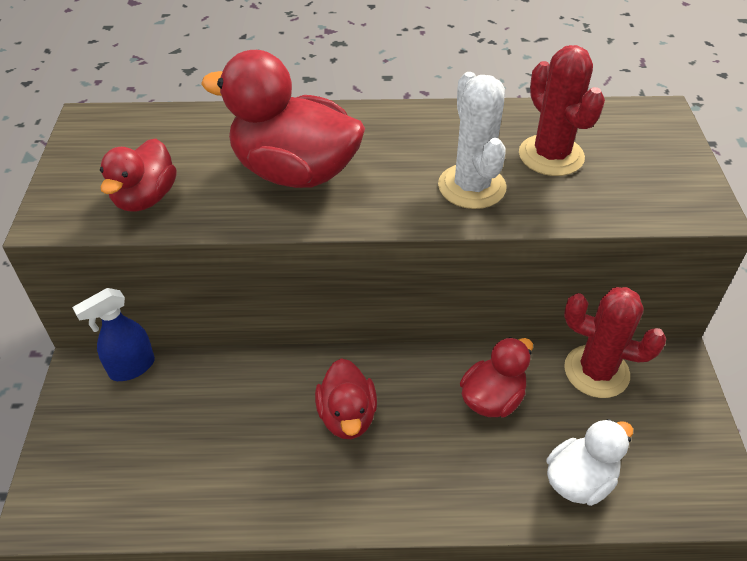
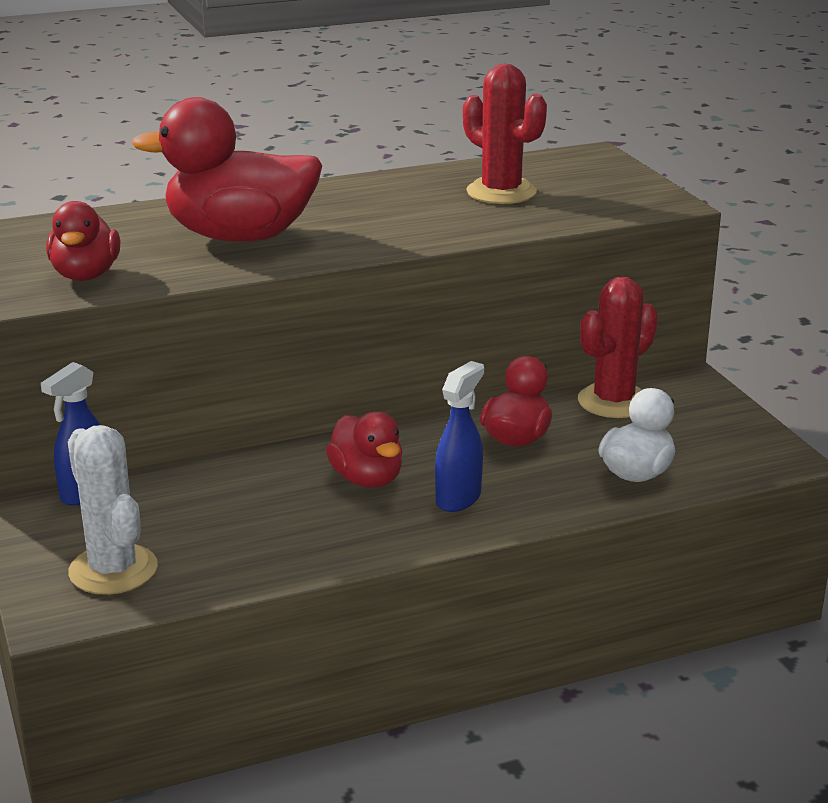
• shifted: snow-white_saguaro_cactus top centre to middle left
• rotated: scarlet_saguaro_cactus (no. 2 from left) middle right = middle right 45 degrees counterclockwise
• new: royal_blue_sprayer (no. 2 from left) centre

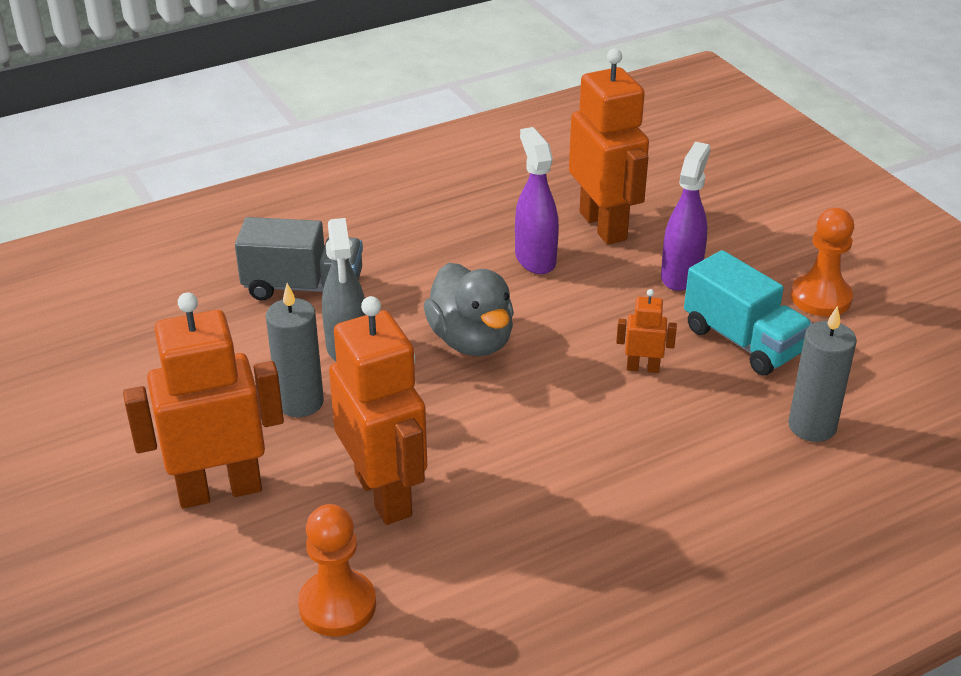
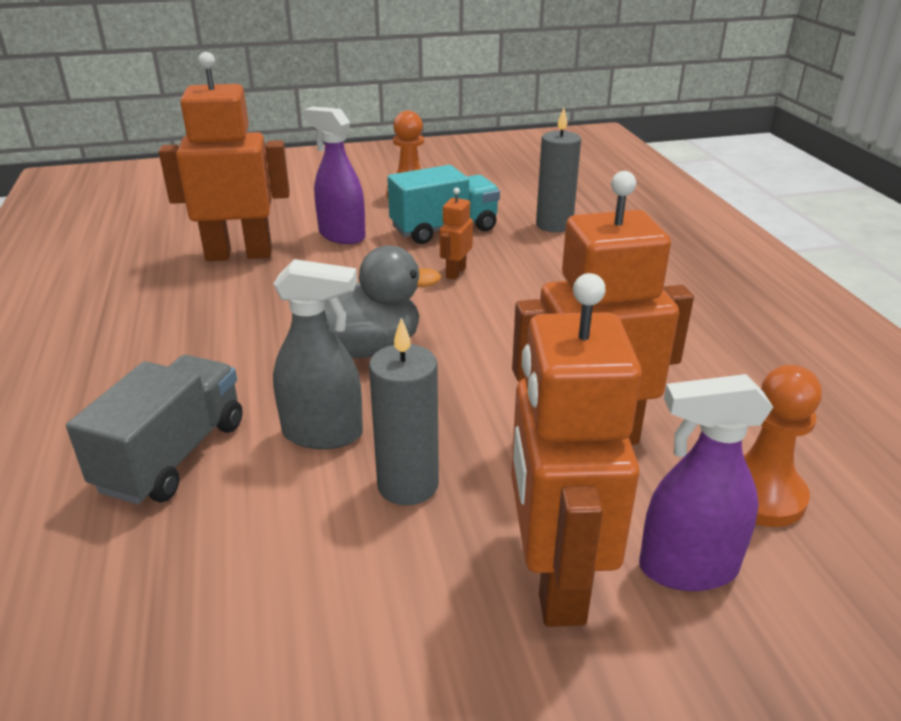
• shifted: purple_sprayer (no. 1 from left in the first image) top centre to purple_sprayer (no. 2 from left) bottom right

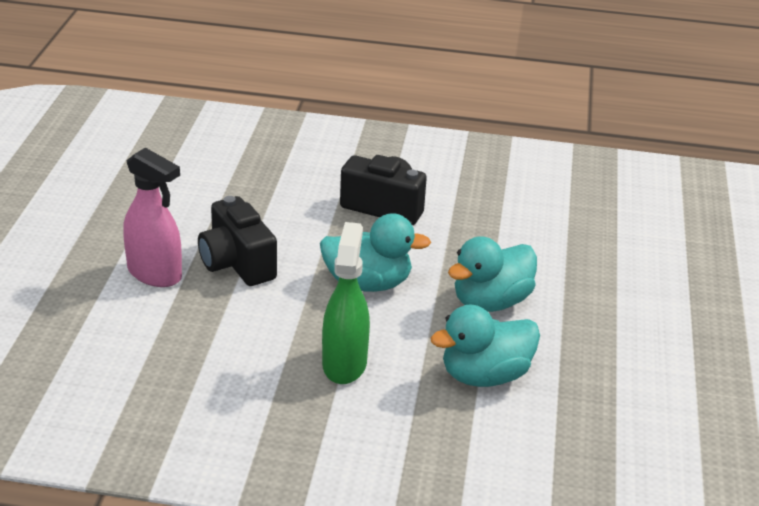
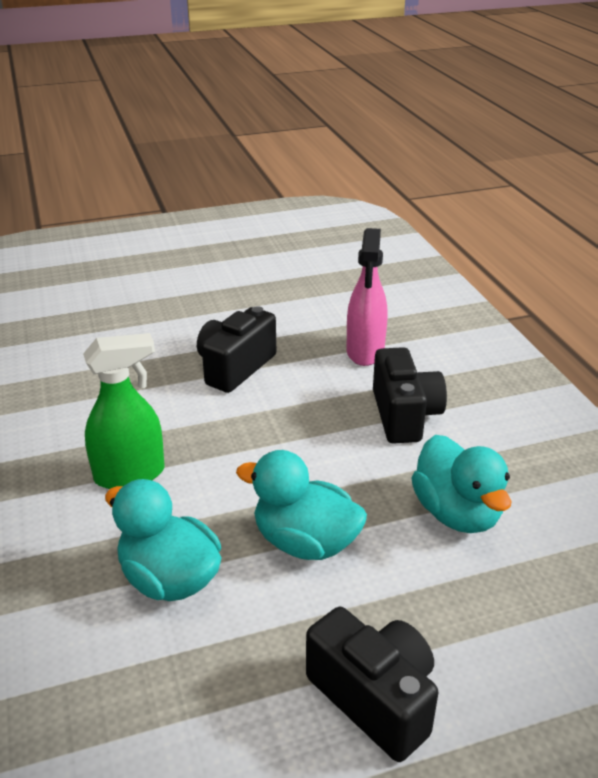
• shifted: rose-pink_sprayer middle left to centre
• shifted: teal_duck (no. 1 from left in the first image) centre to teal_duck (no. 3 from left) middle right
• new: black_photo_camera (no. 2 from left) bottom centre

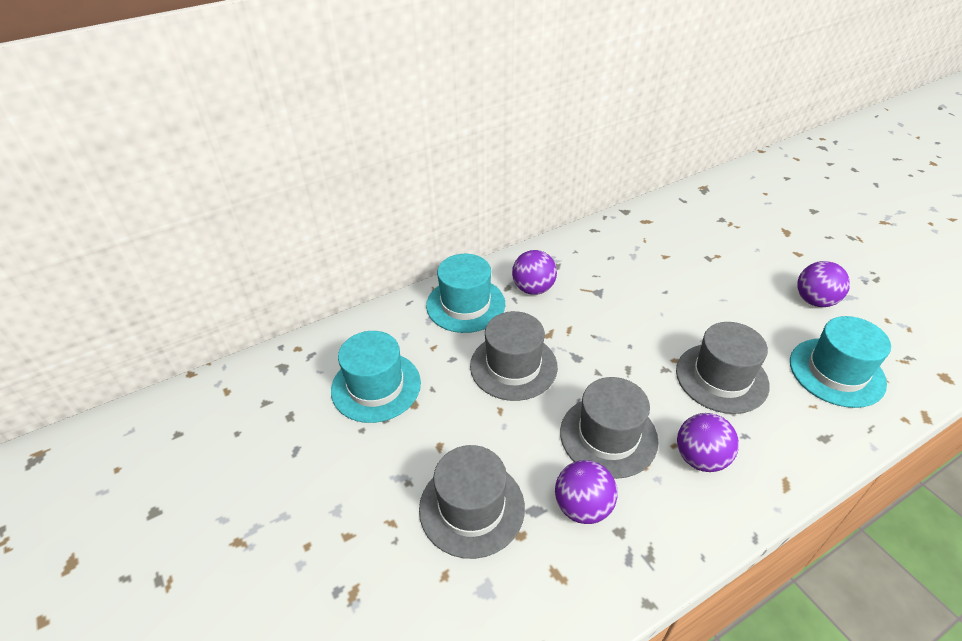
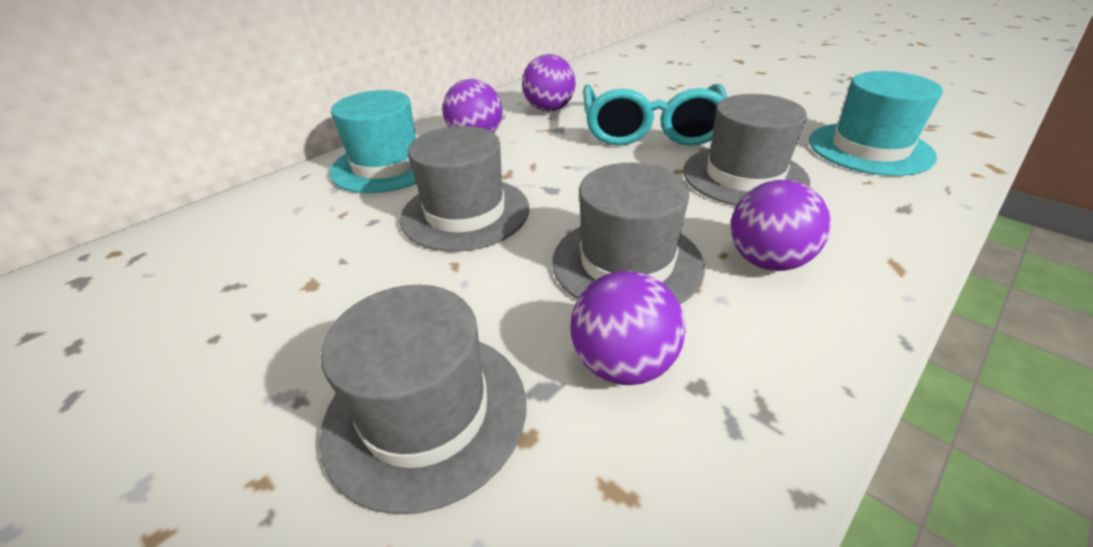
• gone: teal_hat (no. 1 from left) centre
• shifted: purple_sphere (no. 4 from left in the first image) middle right to purple_sphere (no. 2 from left) top centre
• new: teal_eyeglasses top centre

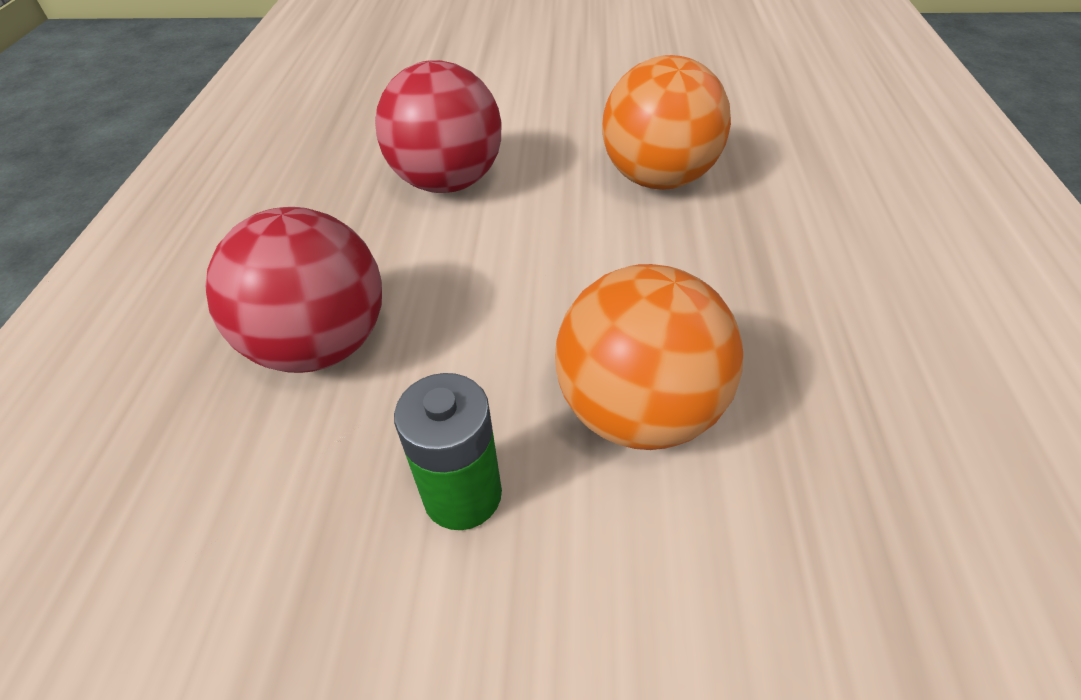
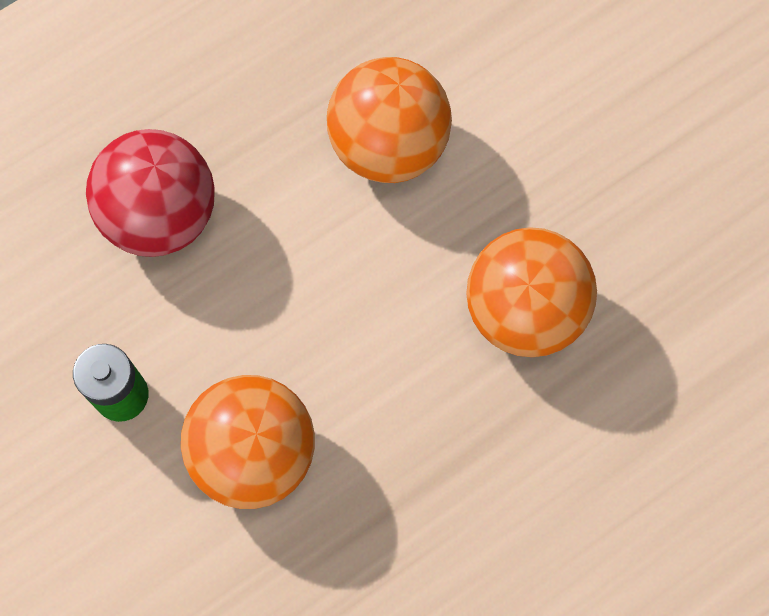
• repainted: scarlet_sphere (no. 2 from left) top centre to orange-coloured_sphere (no. 2 from left) top centre

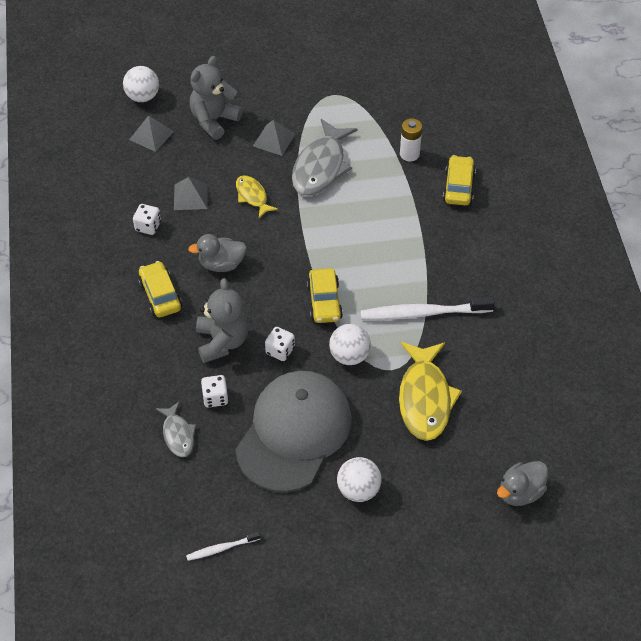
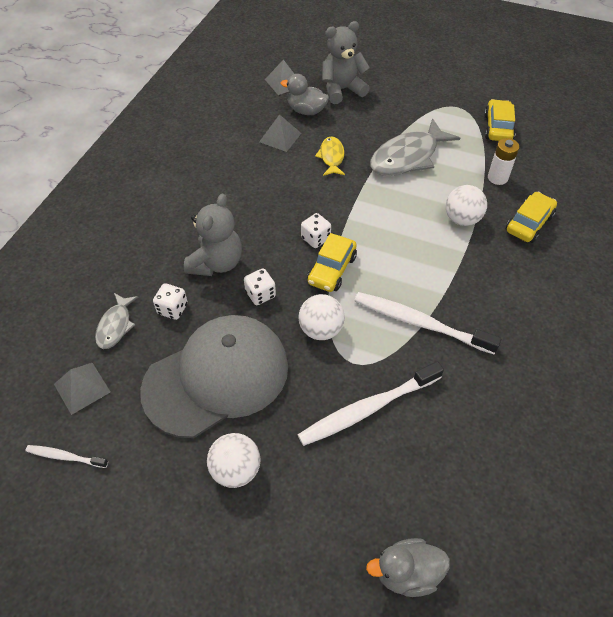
• shifted: snow-white_sphere (no. 1 from left in the first image) top left to snow-white_sphere (no. 3 from left) top right
• shifted: snow-white_dice (no. 1 from left in the first image) middle left to snow-white_dice (no. 3 from left) centre
• shifted: bright_yellow_car (no. 1 from left in the first image) middle left to bright_yellow_car (no. 2 from left) top right
• shifted: grey_duck (no. 1 from left) centre to top centre
• shifted: grey_pyramid (no. 3 from left in the first image) top centre to grey_pyramid (no. 1 from left) middle left
• swapped: bright_yellow_toy_fish (no. 2 from left) middle right to snow-white_tooth_brush (no. 2 from left) centre

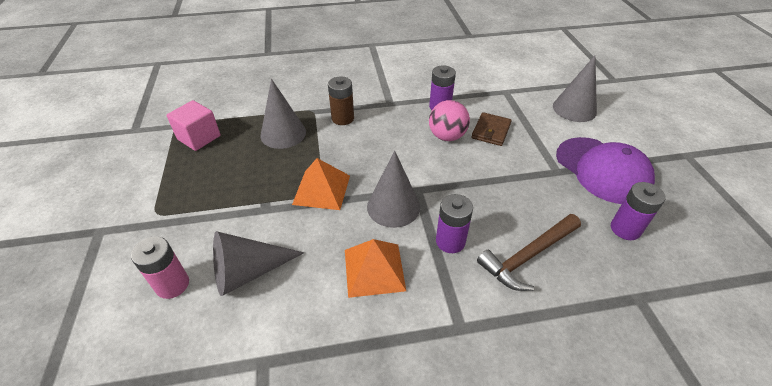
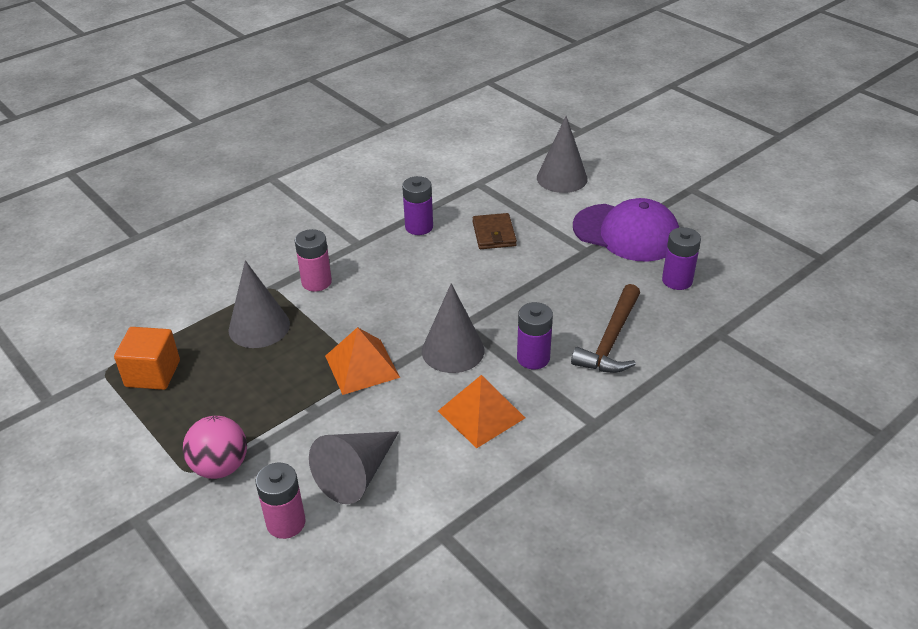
• repainted: rose-pink_block top left to orange-coloured_block middle left
• repainted: russet_power_cell top centre to rose-pink_power_cell (no. 2 from left) centre
• shifted: rose-pink_sphere top centre to bottom left

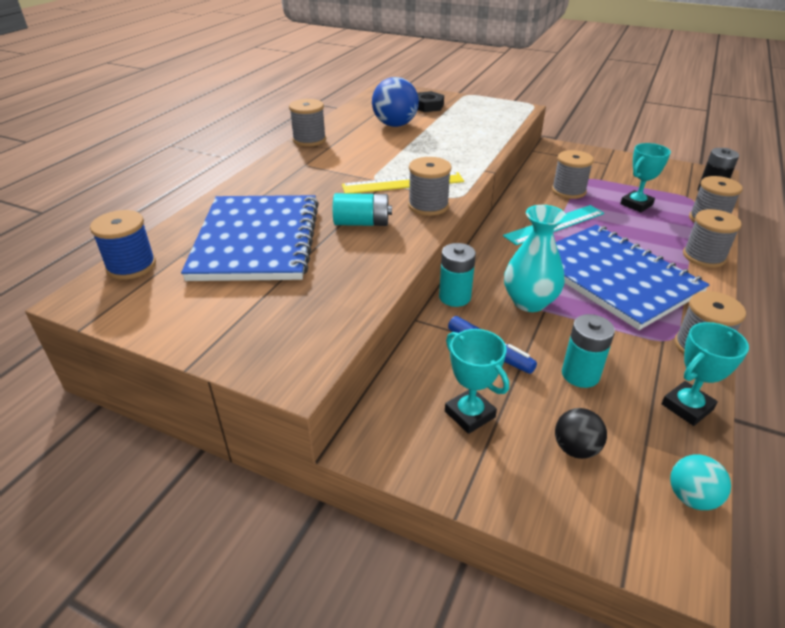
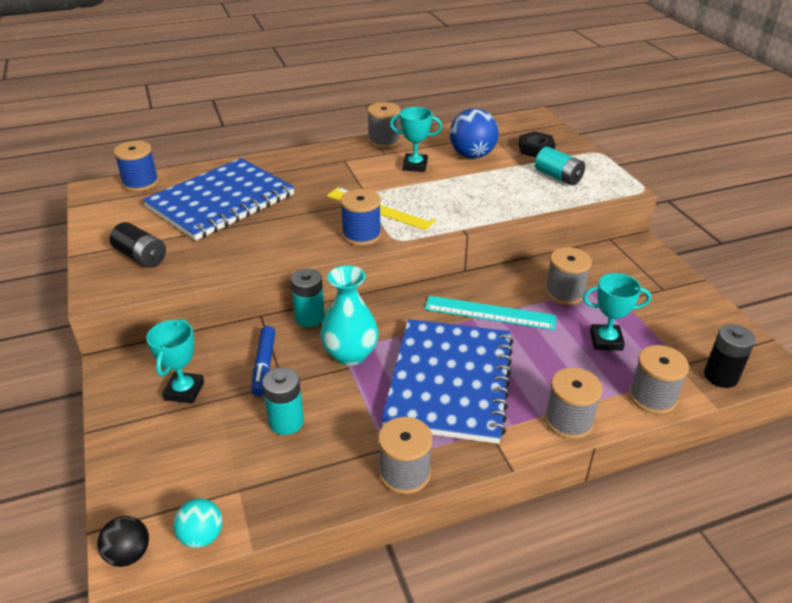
• shifted: teal_power_cell (no. 1 from left in the first image) top centre to teal_power_cell (no. 3 from left) top right
• repainted: grey_bobbin (no. 2 from left) top centre to royal_blue_bobbin (no. 2 from left) centre
• shifted: black_sphere bottom right to bottom left
• shifted: teal_award_cup (no. 3 from left in the first image) middle right to teal_award_cup (no. 2 from left) top centre
• new: black_power_cell (no. 1 from left) middle left

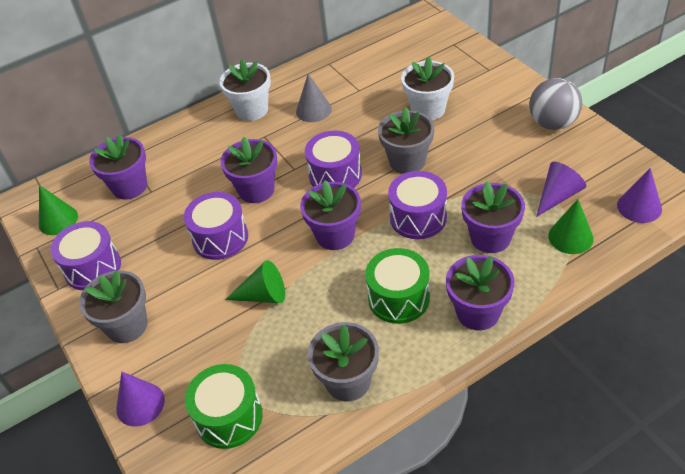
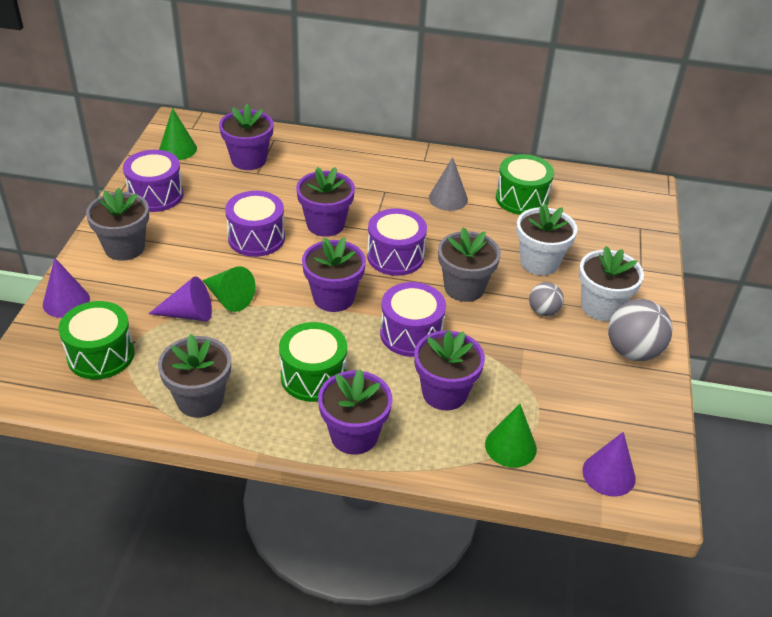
• shifted: snow-white_plant_pot (no. 1 from left in the first image) top centre to snow-white_plant_pot (no. 2 from left) middle right
• shifted: purple_solid_cone (no. 2 from left) middle right to middle left
• new: emerald_drum (no. 3 from left) top right
• new: grey_sphere (no. 1 from left) middle right

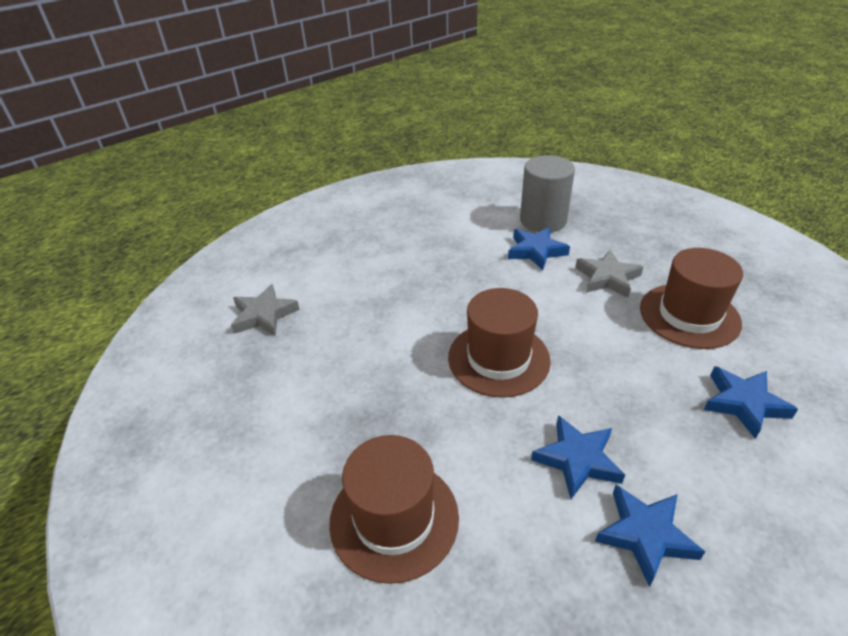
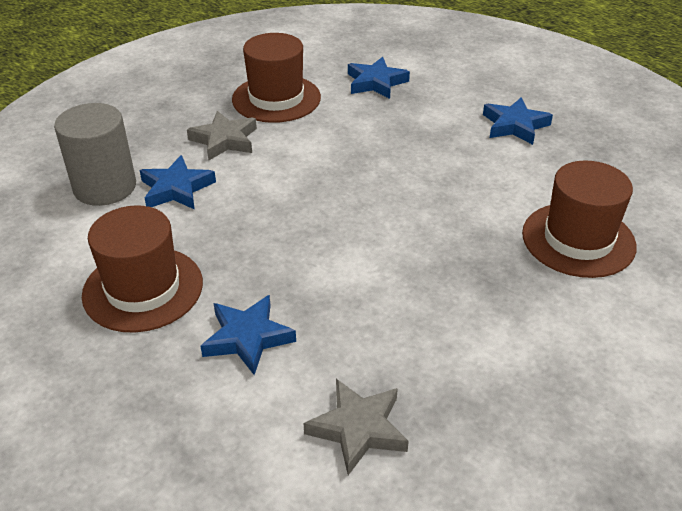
• shifted: russet_hat (no. 2 from left in the first image) centre to russet_hat (no. 1 from left) middle left
• shifted: royal_blue_star (no. 2 from left) bottom right to centre

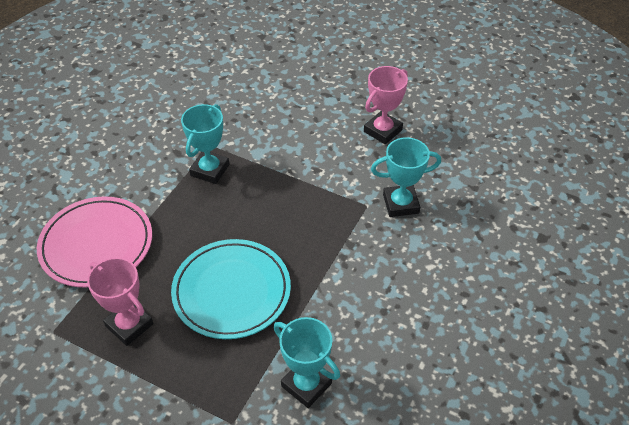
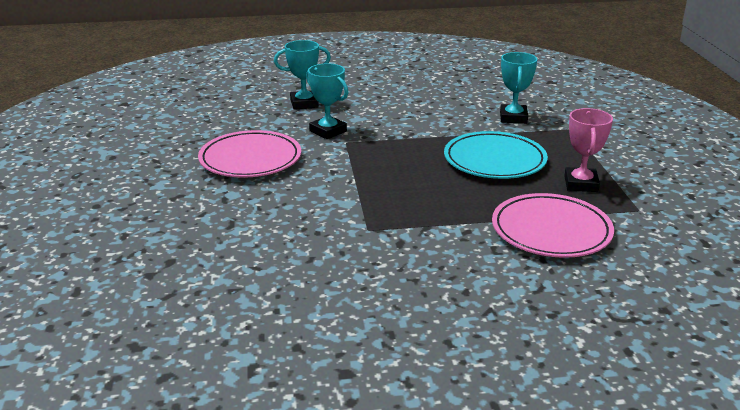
• shifted: teal_award_cup (no. 1 from left) middle left to top centre
• swapped: rose-pink_award_cup (no. 2 from left) top centre to rose-pink_flat_dish (no. 1 from left) centre

